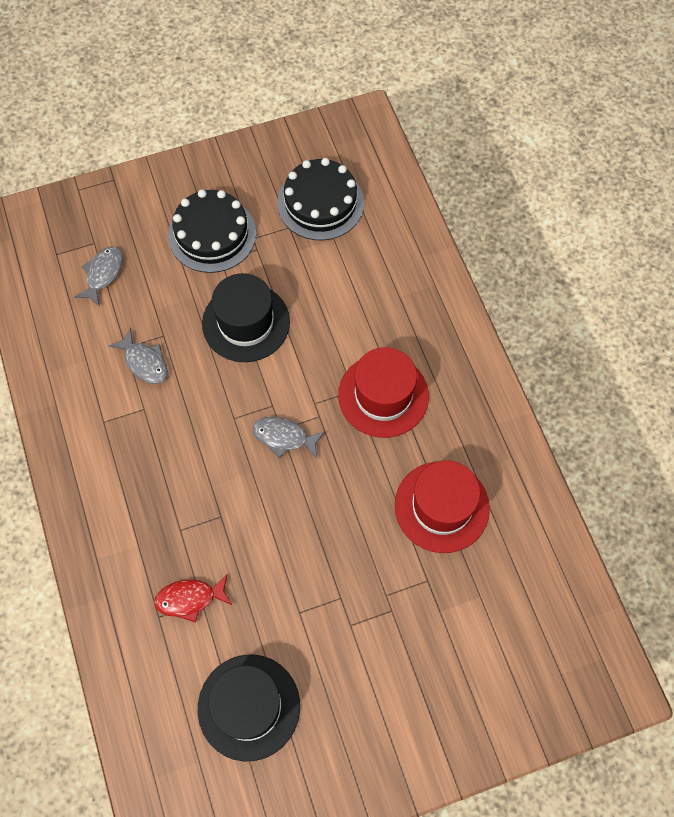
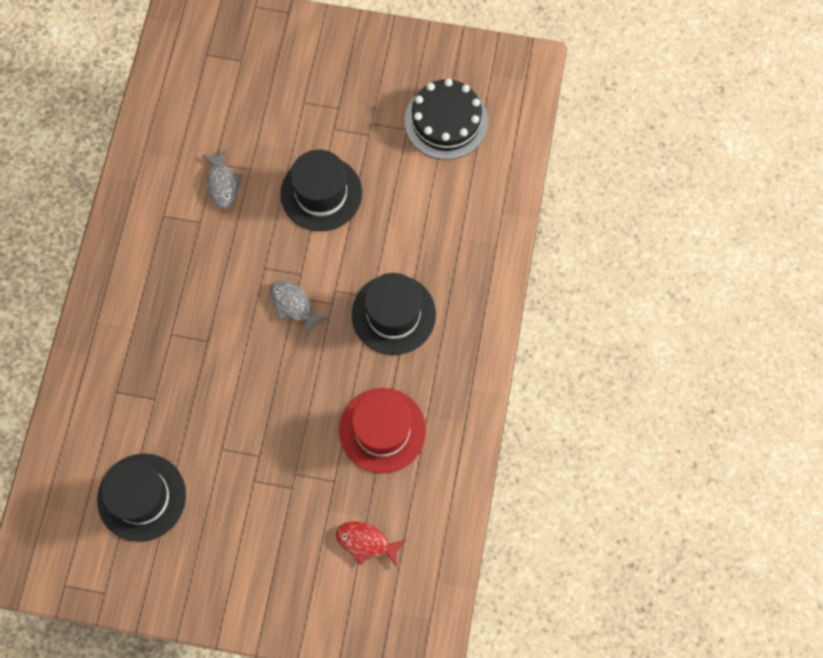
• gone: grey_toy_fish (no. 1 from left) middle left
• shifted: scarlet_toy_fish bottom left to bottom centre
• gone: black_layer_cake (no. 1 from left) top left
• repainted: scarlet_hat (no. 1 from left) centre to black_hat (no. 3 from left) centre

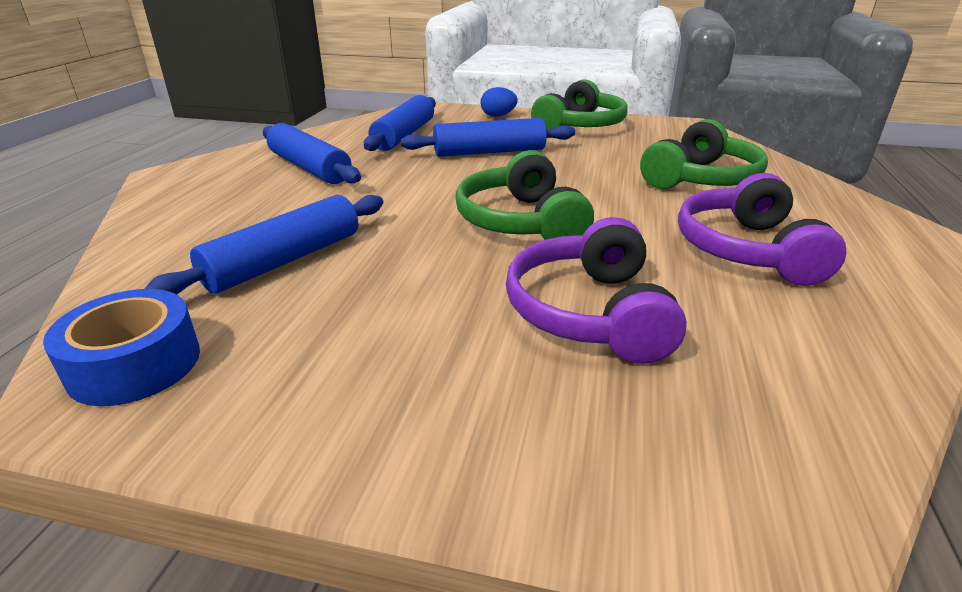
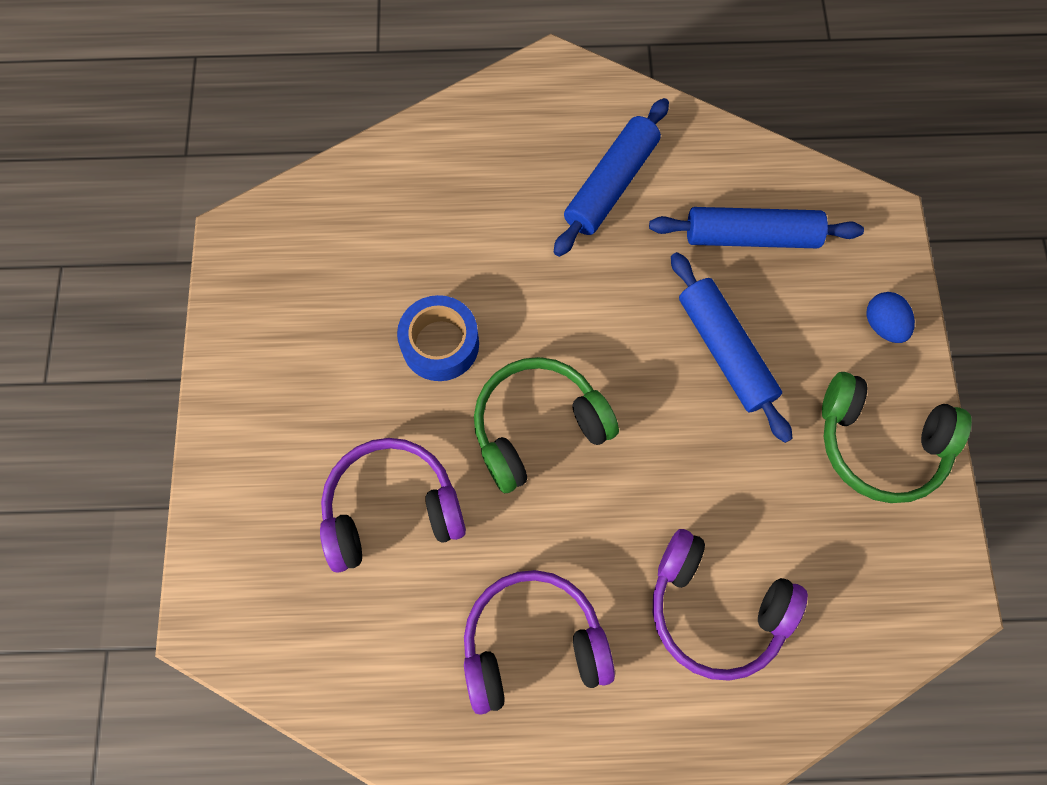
• shifted: royal_blue_roll_of_tape middle left to centre
• gone: royal_blue_dough_roller (no. 1 from left) middle left
• repainted: emerald_over-ear_headphones (no. 3 from left) top right to purple_over-ear_headphones (no. 3 from left) bottom right

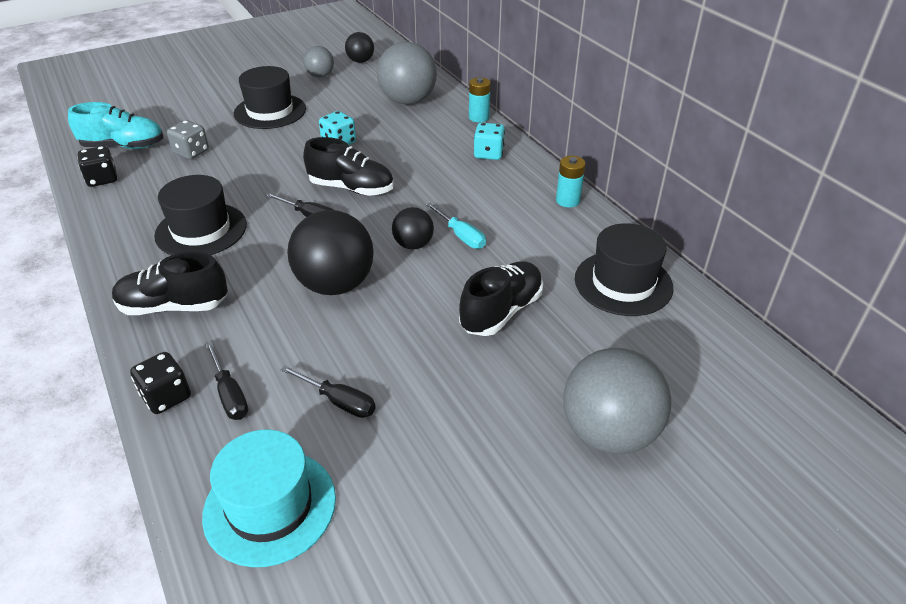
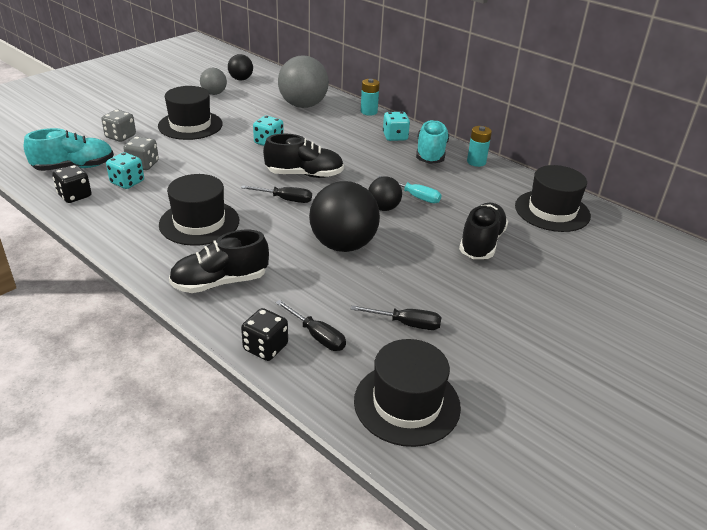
• repainted: teal_hat bottom left to black_hat (no. 3 from left) bottom centre
• gone: grey_sphere (no. 3 from left) middle right
• new: grey_dice (no. 1 from left) top left
• new: teal_dice (no. 1 from left) top left
• new: teal_shoe (no. 2 from left) top centre

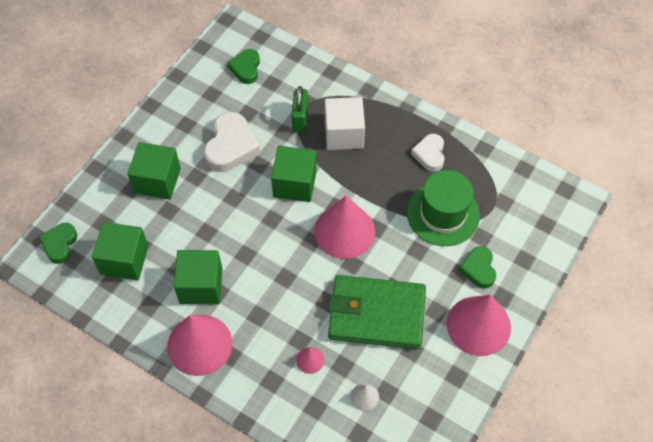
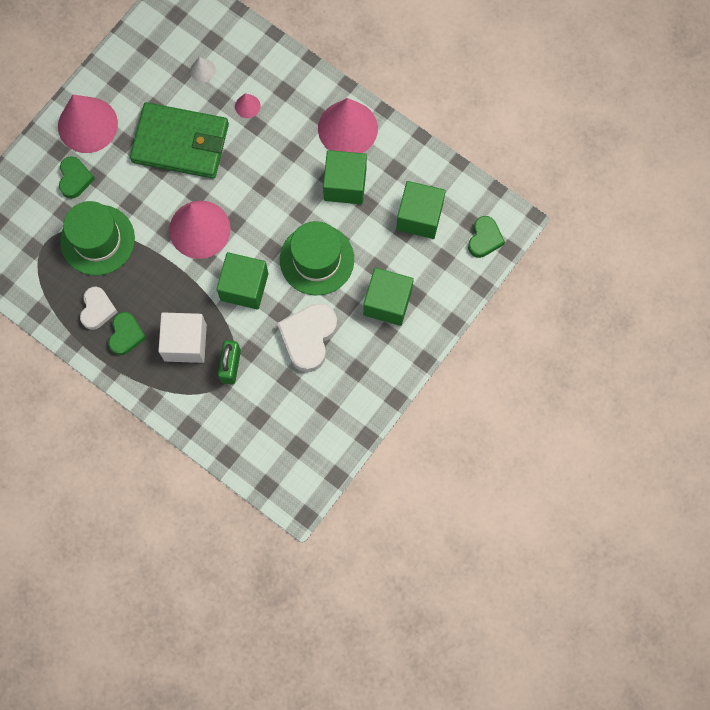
• shifted: emerald_heart_shape (no. 2 from left) top centre to middle left
• new: emerald_hat (no. 2 from left) centre

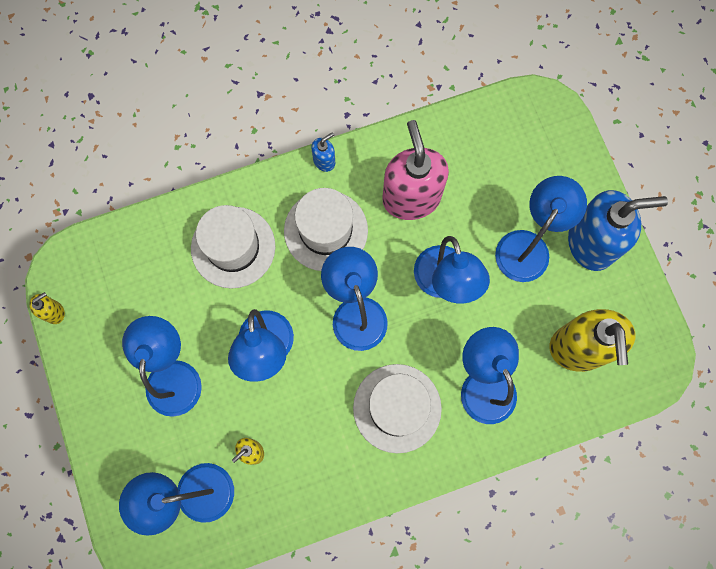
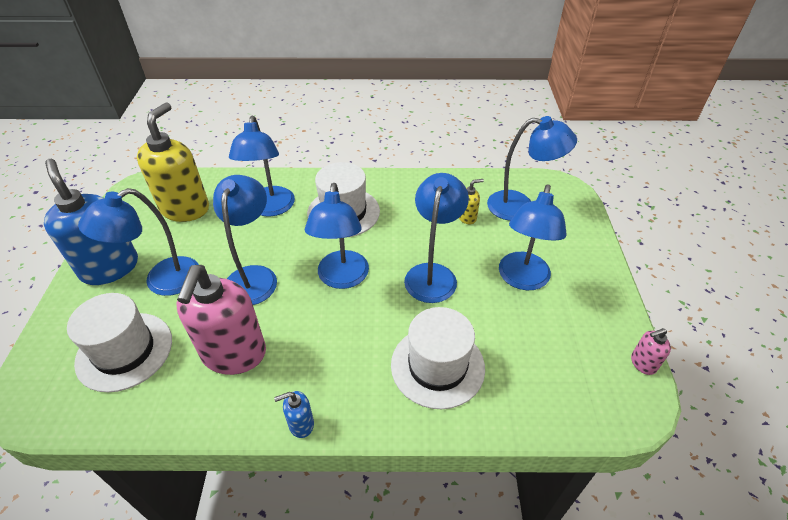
• repainted: bright_yellow_soap_dispenser (no. 1 from left) middle left to rose-pink_soap_dispenser (no. 2 from left) bottom right
• shifted: snow-white_hat (no. 2 from left in the first image) centre to snow-white_hat (no. 1 from left) middle left
• rotated: royal_blue_soap_dispenser (no. 2 from left in the first image) middle right = middle left 45 degrees clockwise

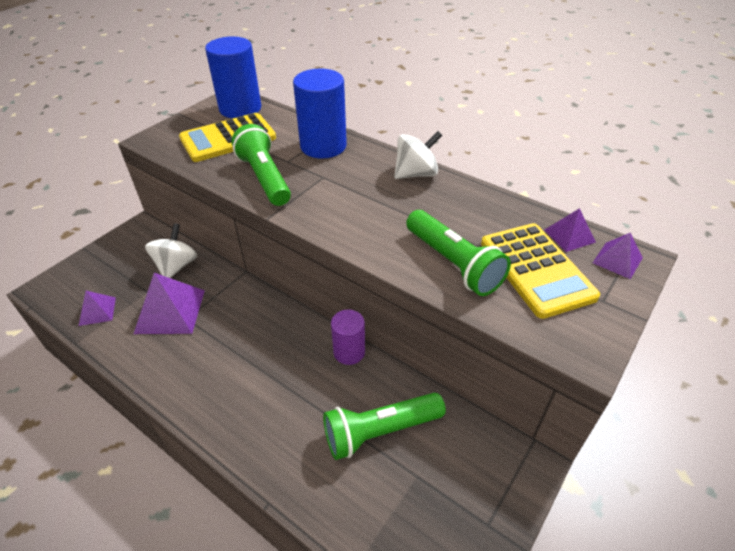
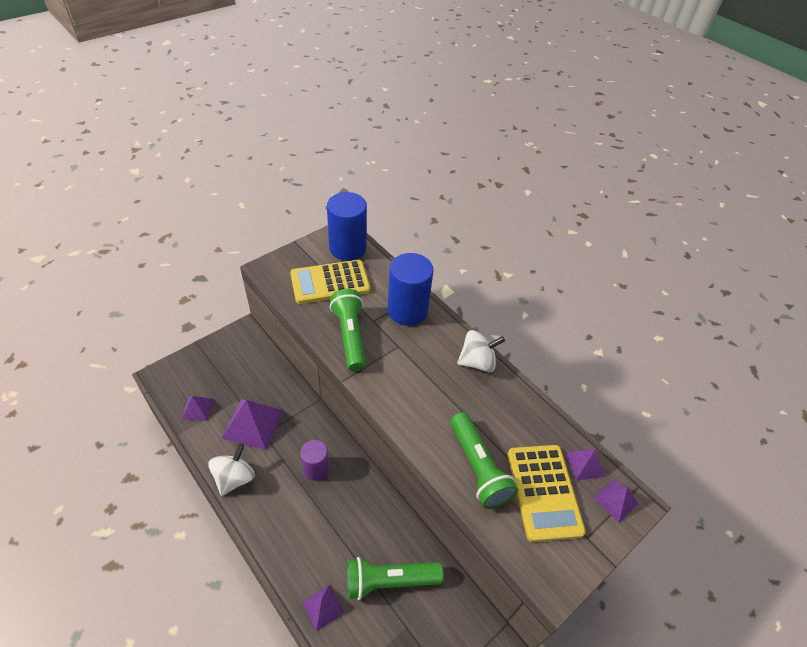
• shifted: snow-white_spinning_top (no. 1 from left) middle left to bottom left
• shifted: purple_cylinder_shape centre to bottom centre
• new: purple_pyramid (no. 3 from left) bottom centre

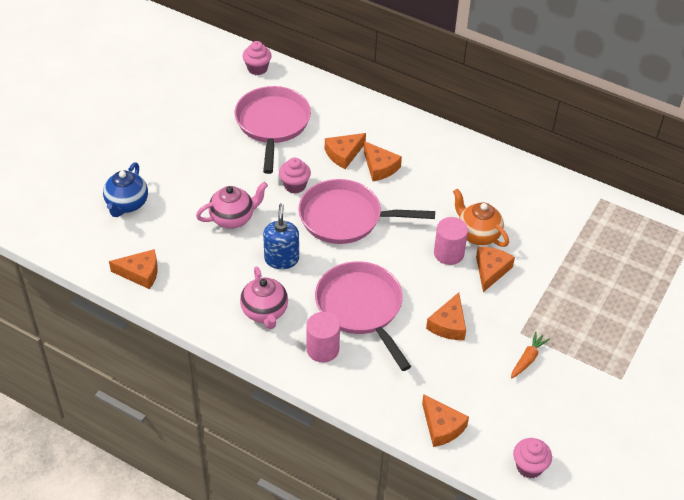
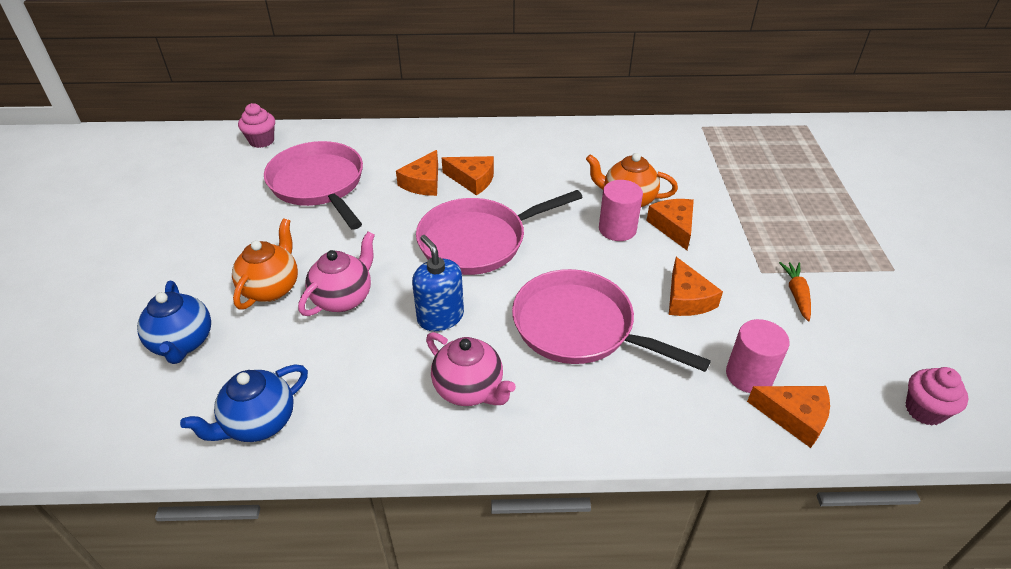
• swapped: orange-coloured_cheese (no. 1 from left) middle left to royal_blue_tea_pot (no. 2 from left) bottom left
• gone: rose-pink_cupcake (no. 2 from left) centre
• shifted: rose-pink_cylinder_shape (no. 1 from left in the first image) bottom centre to rose-pink_cylinder_shape (no. 2 from left) middle right
• new: orange-coloured_tea_pot (no. 1 from left) middle left

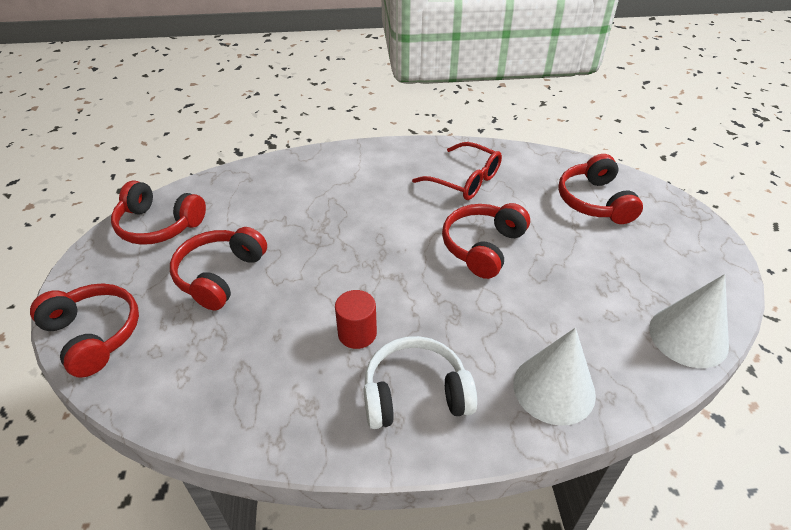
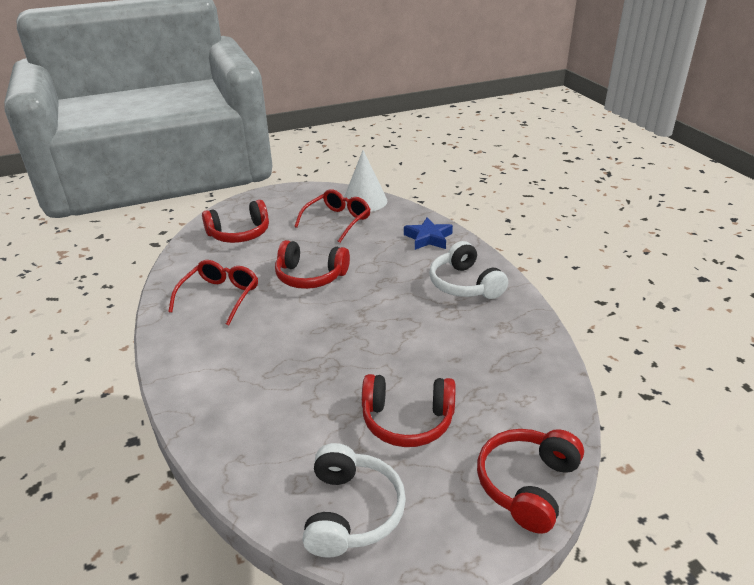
• repainted: scarlet_over-ear_headphones (no. 2 from left) middle left to snow-white_over-ear_headphones (no. 1 from left) bottom centre
• gone: scarlet_cylinder_shape centre
• swapped: snow-white_solid_cone (no. 1 from left) bottom right to royal_blue_star centre
• new: scarlet_eyeglasses (no. 2 from left) centre

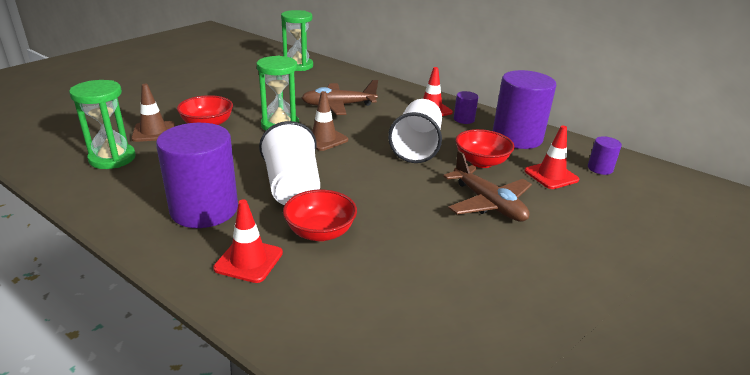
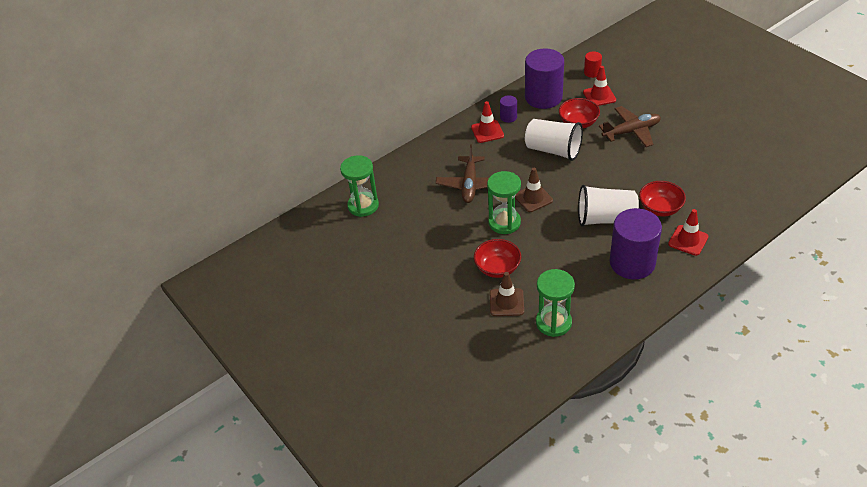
• repainted: purple_cylinder_shape (no. 4 from left) middle right to scarlet_cylinder_shape top right

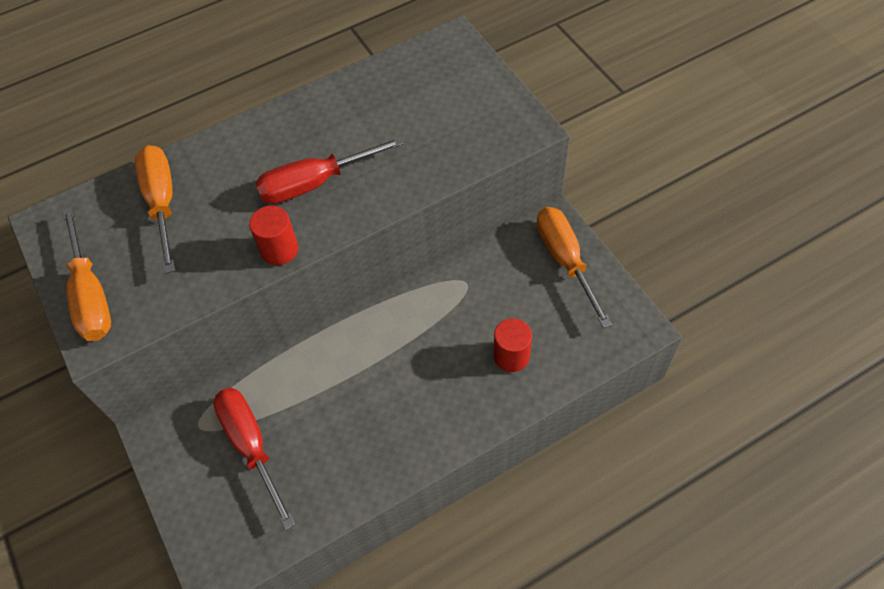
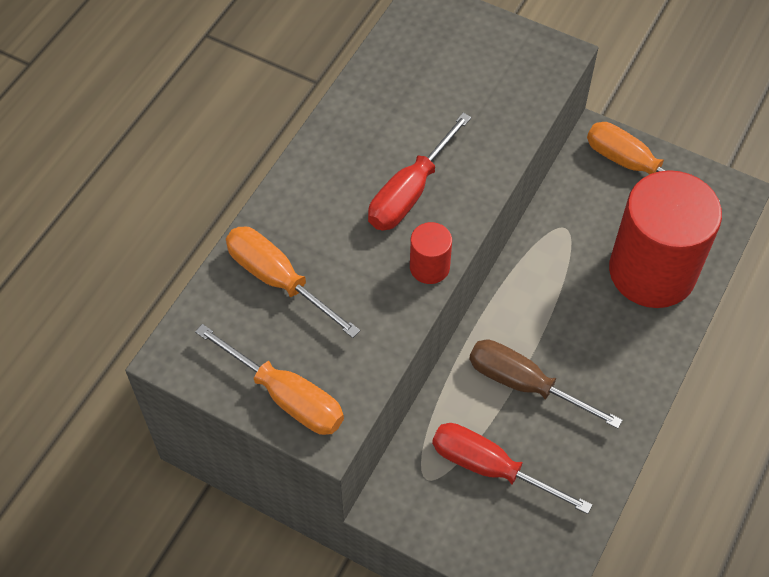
• scaled: scarlet_cylinder_shape (no. 2 from left) centre = middle right x2.38
• new: russet_hand_screwdriver middle right

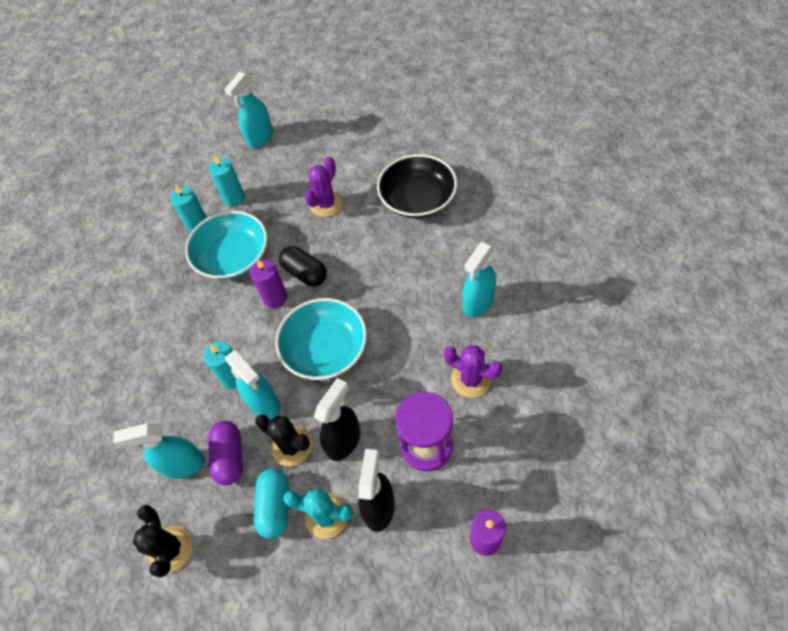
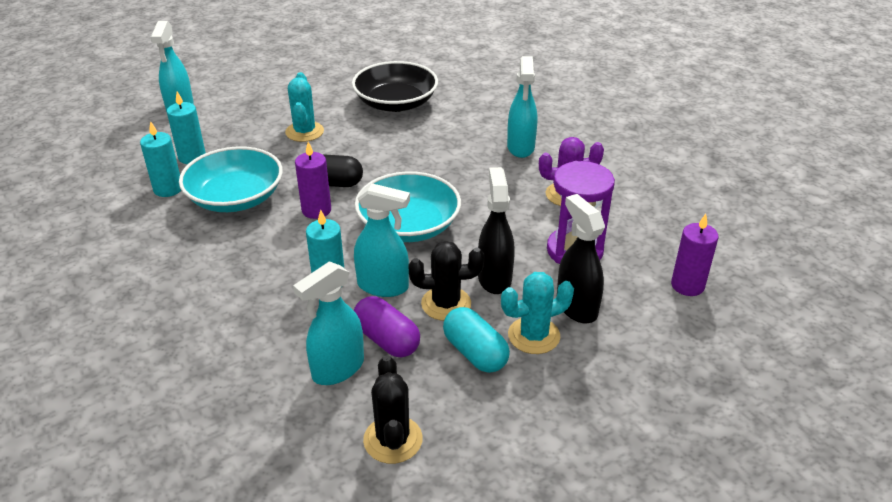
• rotated: black_saguaro_cactus (no. 1 from left) bottom left = bottom centre 45 degrees clockwise
• repainted: purple_saguaro_cactus (no. 1 from left) top centre to teal_saguaro_cactus (no. 1 from left) top centre

